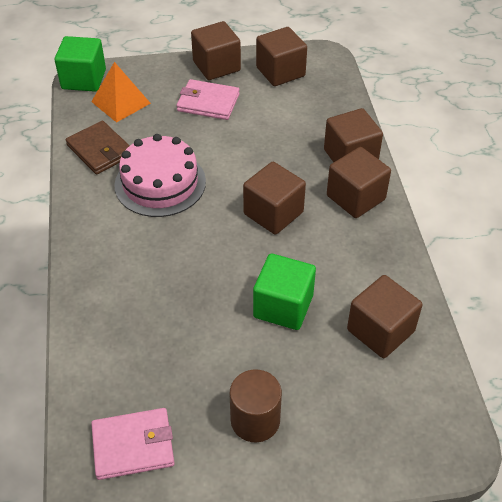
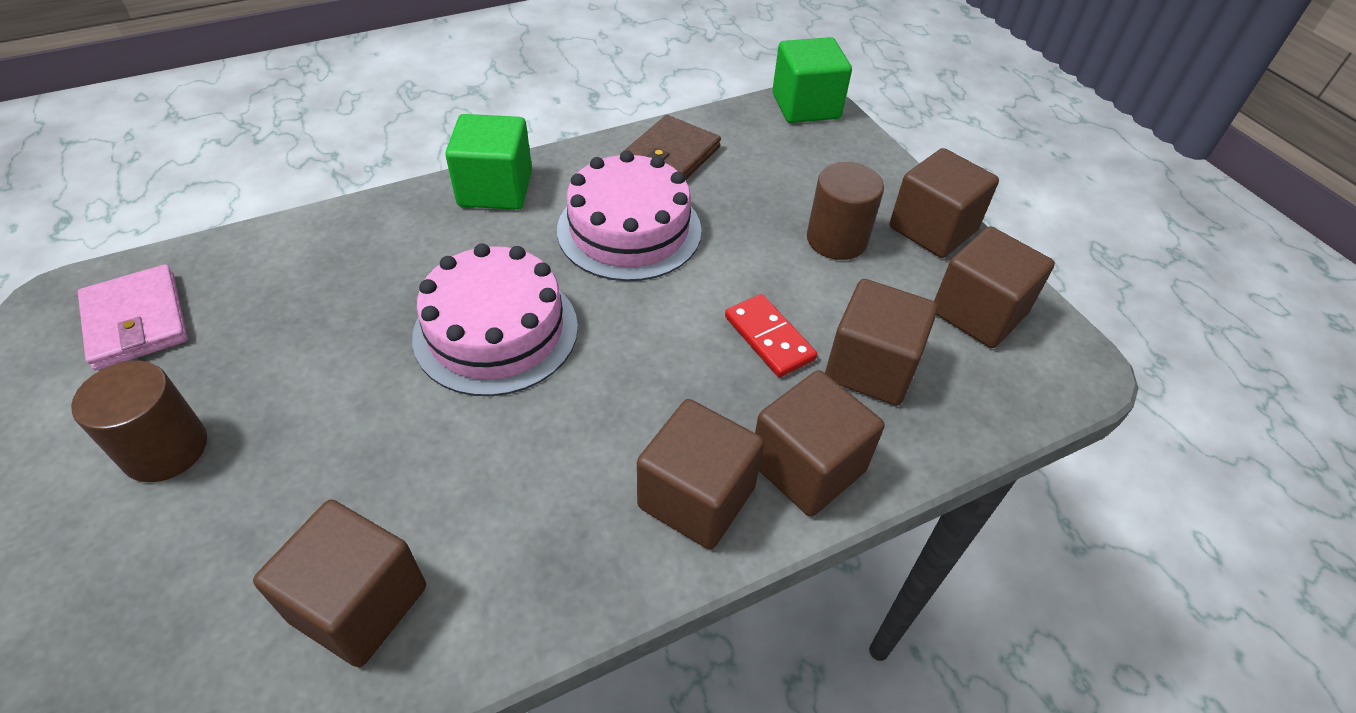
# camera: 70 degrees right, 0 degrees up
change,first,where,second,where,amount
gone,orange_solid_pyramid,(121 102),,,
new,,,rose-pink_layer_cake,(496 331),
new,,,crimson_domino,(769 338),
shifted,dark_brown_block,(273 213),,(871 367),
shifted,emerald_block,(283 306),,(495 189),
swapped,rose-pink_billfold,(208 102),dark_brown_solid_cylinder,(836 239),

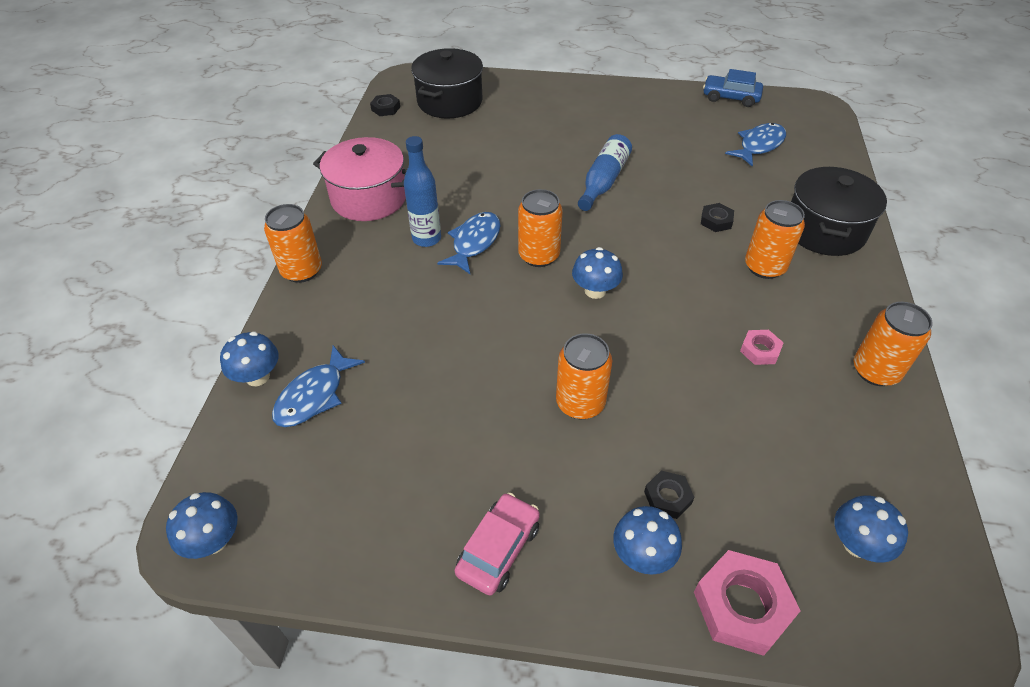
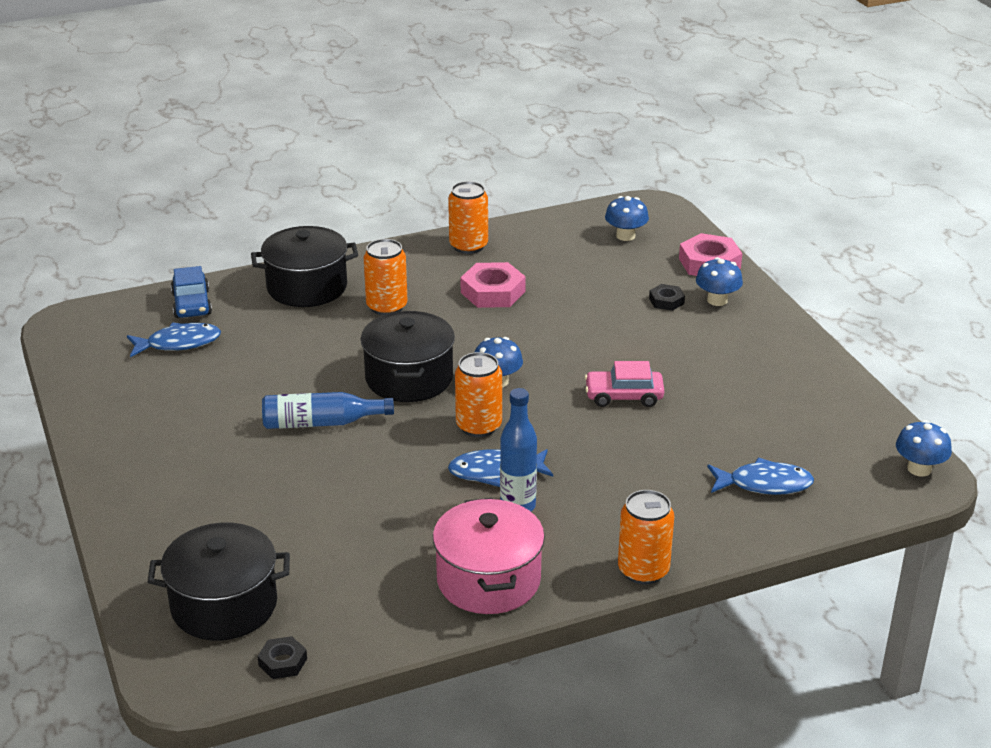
# camera: 120 degrees left, 15 degrees down
change,first,where,second,where,amount
gone,royal_blue_mushroom,(257 376),,,
gone,orange_soda_can,(580 403),,,
gone,black_nut,(716 221),,,
new,,,black_pot,(409 378),
shifted,rose-pink_car,(498 549),,(624 396),
shifted,royal_blue_car,(730 97),,(192 304),
rotated,royal_blue_fish_figure,(759 145),,(179 343),150 degrees clockwise
scaled,rose-pink_nut,(760 350),,(493 292),x1.82

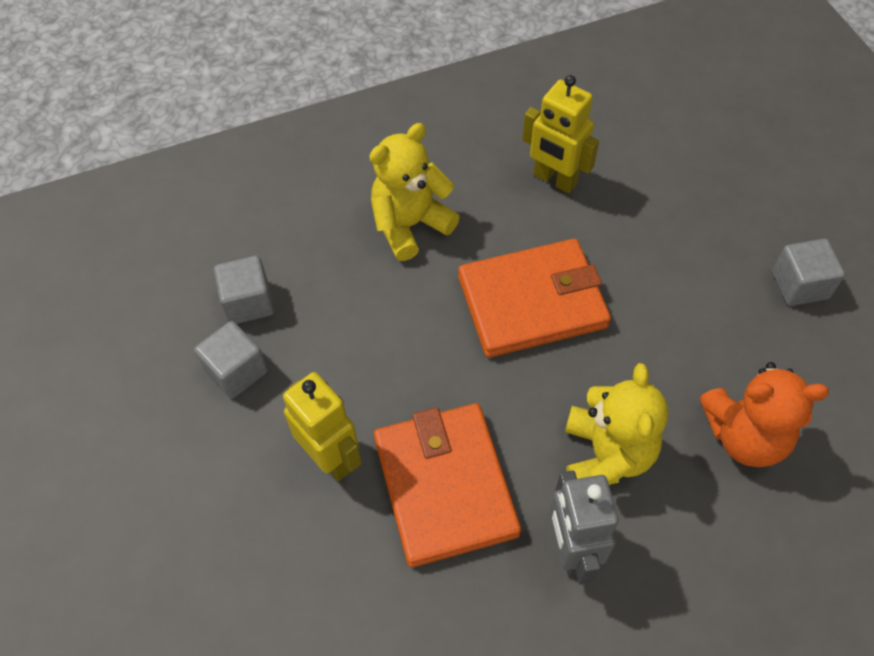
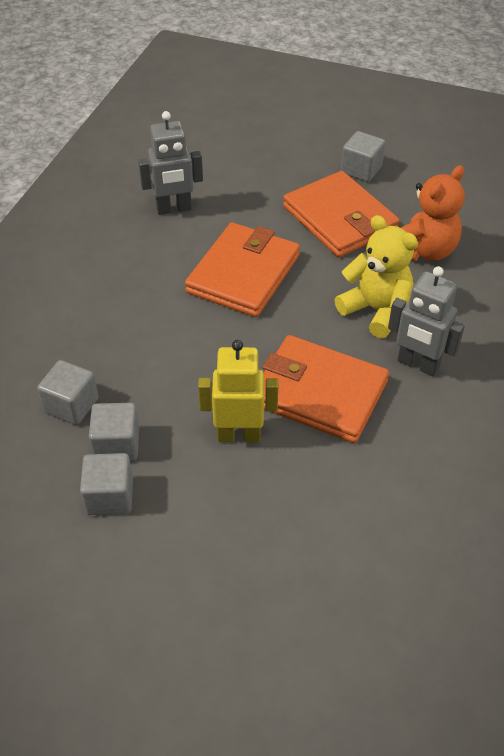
# camera: 50 degrees left, 10 degrees down
change,first,where,second,where,amount
gone,bright_yellow_teddy,(410 225),,,
new,,,ash-grey_block,(110 496),
new,,,orange_billfold,(340 219),
repainted,bright_yellow_toy_robot,(554 180),ash-grey_toy_robot,(174 209),

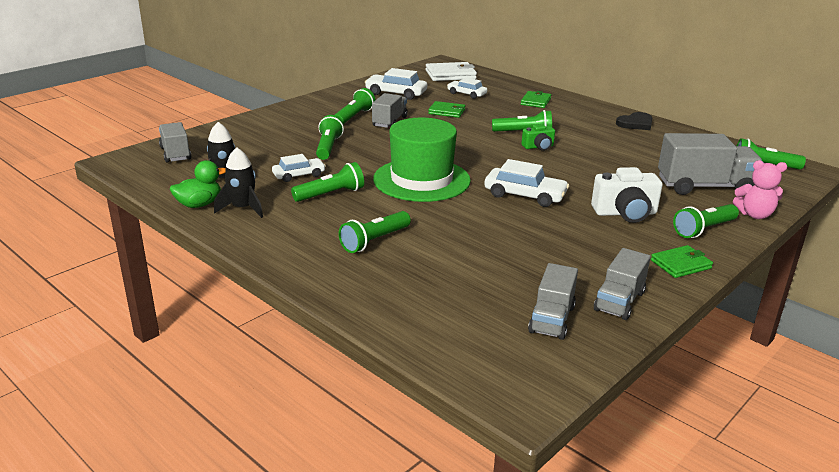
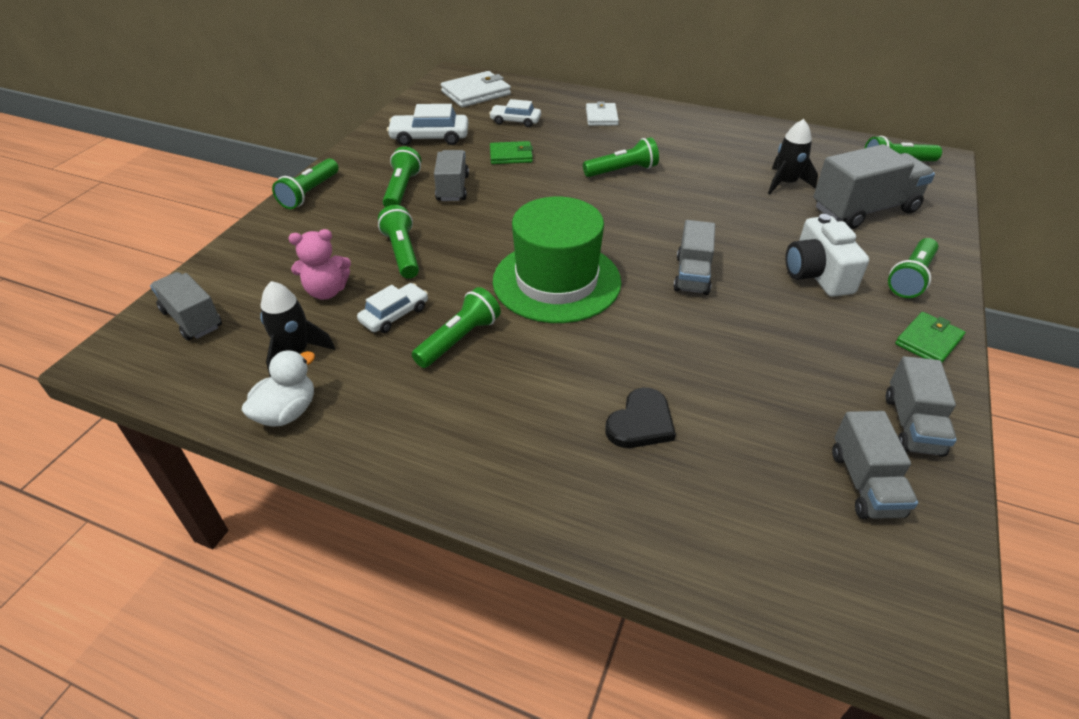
# camera: 20 degrees left, 15 degrees up
change,first,where,second,where,amount
gone,emerald_photo_camera,(538 147),,,
shifted,black_rocket,(243 208),,(786 183),
shifted,emerald_flashlight,(374 241),,(310 193),
shifted,black_love_heart,(635 123),,(641 422),
shifted,rose-pink_teddy,(754 215),,(326 291),
swapped,white_car,(525 195),ash-grey_lorry,(692 275),
repainted,emerald_toy_duck,(199 204),white_toy_duck,(287 412),
repainted,emerald_billfold,(535 101),white_billfold,(601 117),
rotated,white_photo_camera,(625 213),,(817 274),105 degrees clockwise

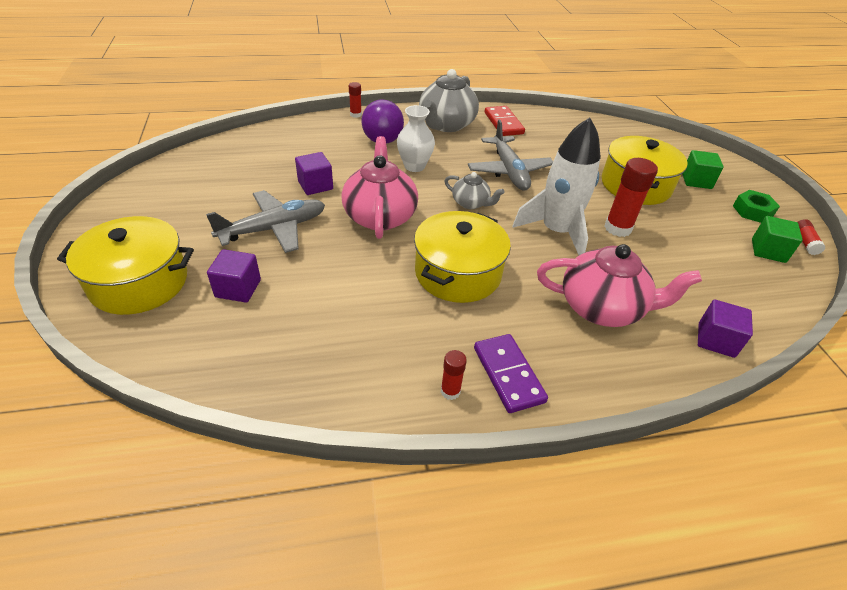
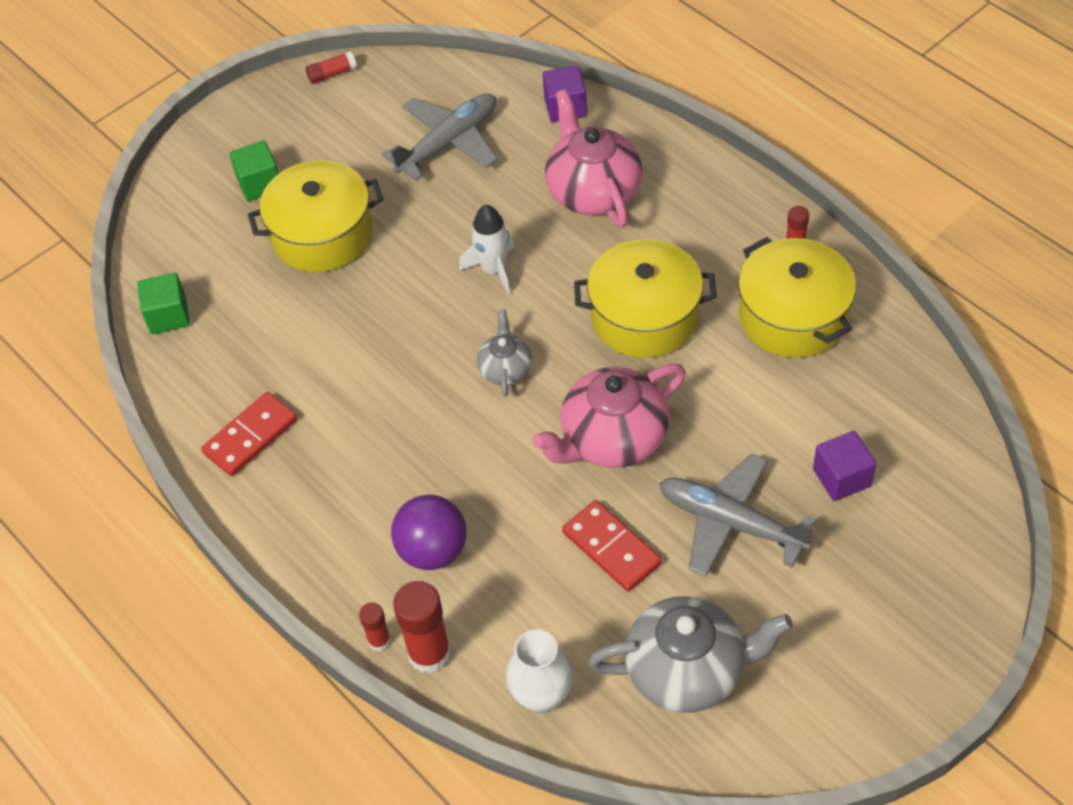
# camera: 115 degrees left, 10 degrees up
change,first,where,second,where,amount
gone,royal_purple_domino,(508 374),,,
gone,emerald_nut,(752 211),,,
shifted,bright_yellow_pot,(139 282),,(793 316),
shifted,white_vase,(414 166),,(542 695),
shifted,ash-grey_tea_pot,(446 125),,(687 670),
shifted,ash-grey_toy_plane,(509 171),,(448 143),
shifted,crimson_glue_stick,(617 228),,(429 654),
shifted,emerald_block,(768 251),,(168 316),
swapped,royal_purple_block,(315 185),crimson_domino,(611 548),
scaled,white_rocket,(556 231),,(494 269),x0.60

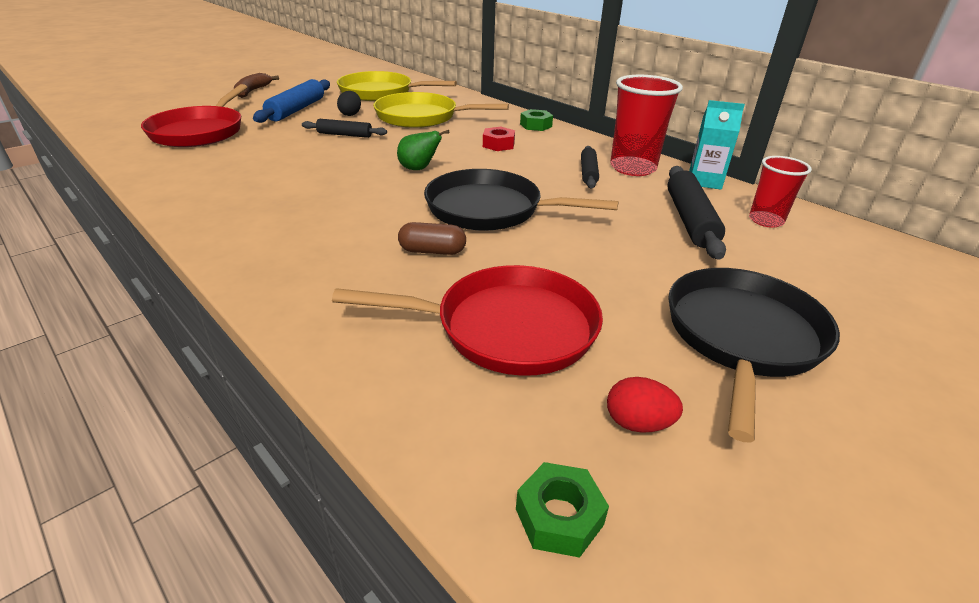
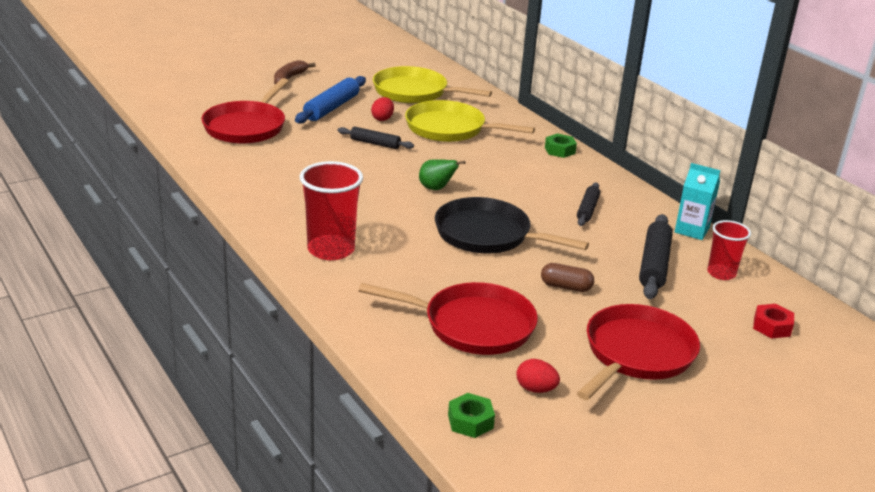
# camera: 10 degrees right, 5 degrees down
change,first,where,second,where,amount
shifted,dark_brown_pill,(432 251),,(566 287),
shifted,crimson_nut,(498 144),,(772 326),
shifted,crimson_cup,(633 168),,(331 250),
repainted,black_egg,(350 114),crimson_egg,(382 118),
repainted,black_frying_pan,(742 337),crimson_frying_pan,(636 354),

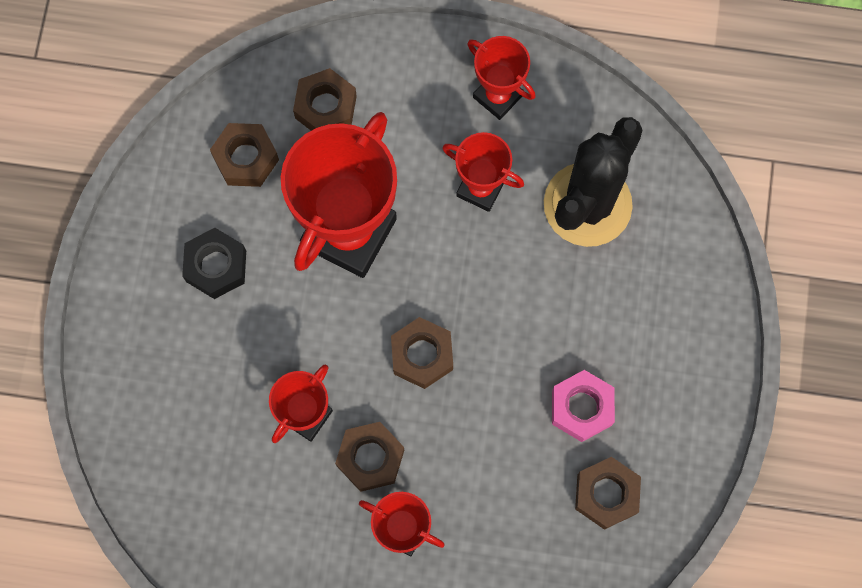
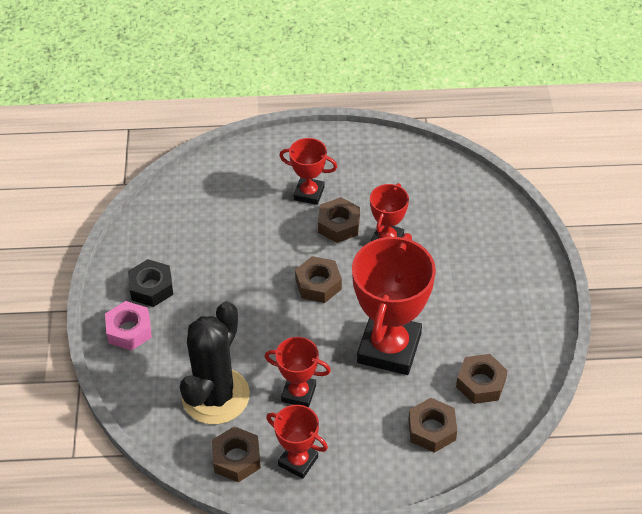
# camera: 170 degrees right, 25 degrees down
change,first,where,second,where,amount
shifted,black_nut,(216 266),,(151 288),
shifted,rose-pink_nut,(581 407),,(129 330),
shifted,dark_brown_nut,(606 494),,(236 458),

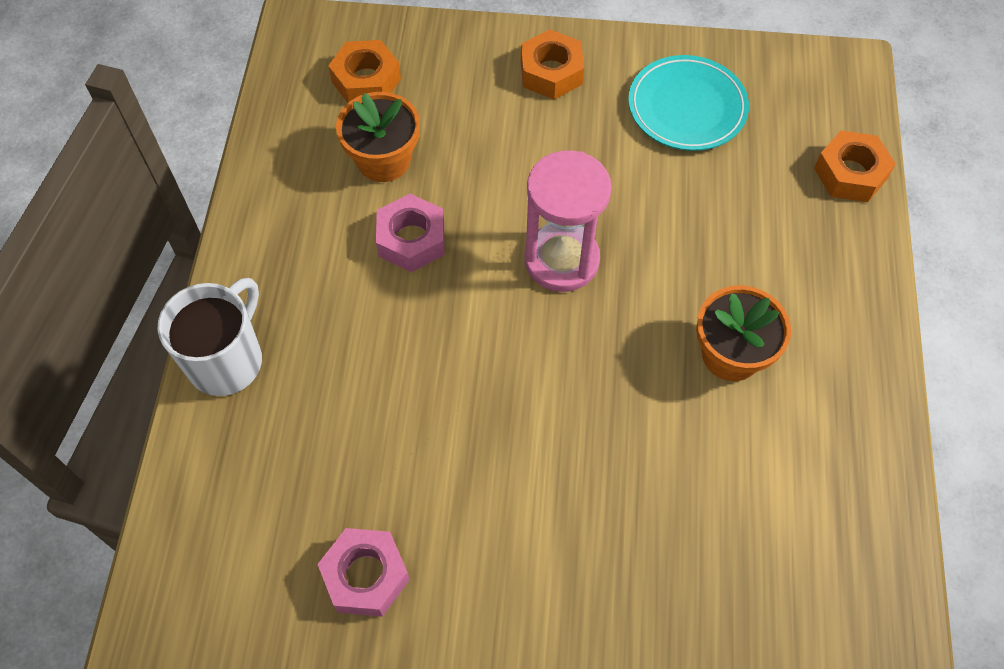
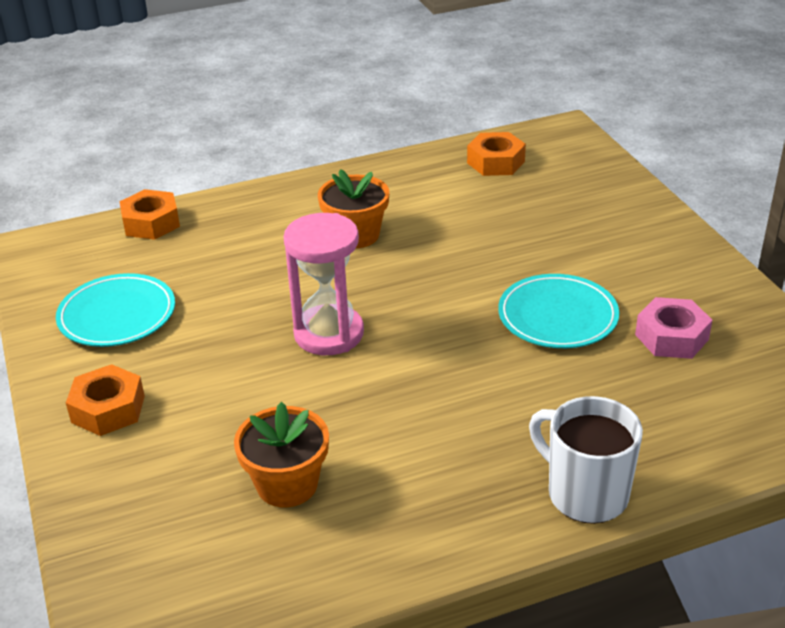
# camera: 115 degrees left, 25 degrees down
change,first,where,second,where,amount
gone,rose-pink_nut,(411 240),,,
new,,,turquoise_flat_dish,(557 316),
shifted,orange_nut,(366 80),,(495 162),
rotated,white_coffee_mug,(227 360),,(585 494),45 degrees clockwise

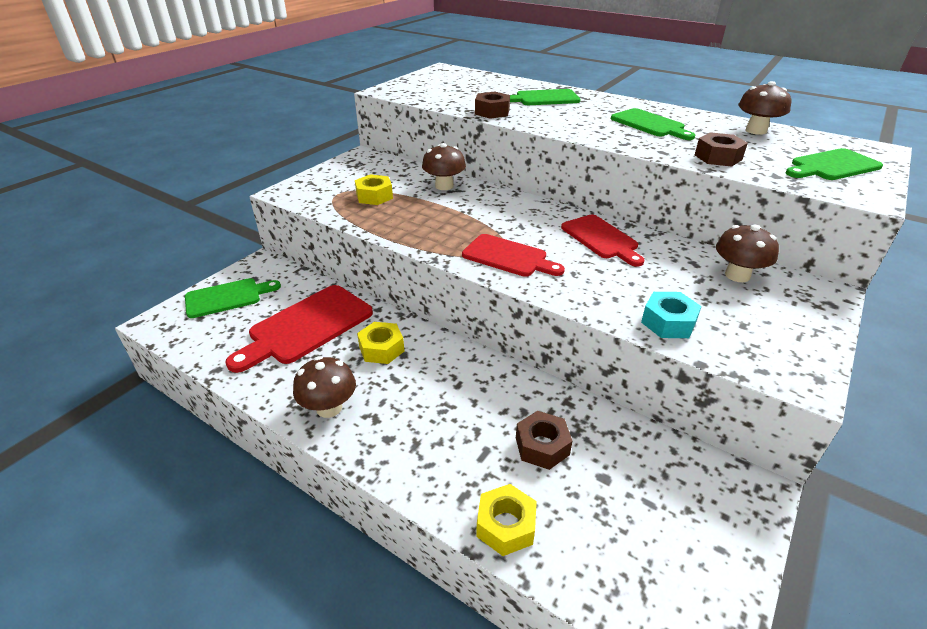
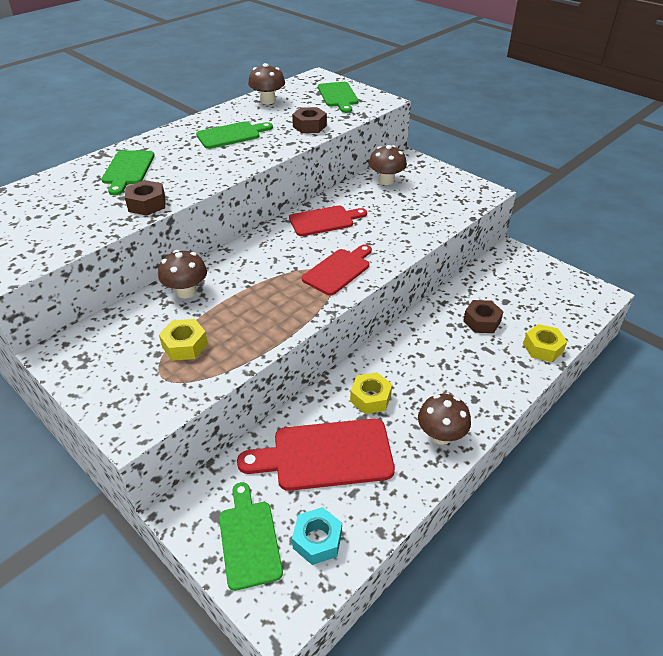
# camera: 80 degrees left, 5 degrees up
change,first,where,second,where,amount
shifted,turquoise_nut,(668 322),,(317 540),
rotated,crimson_bread_board,(307 326),,(325 455),120 degrees clockwise

